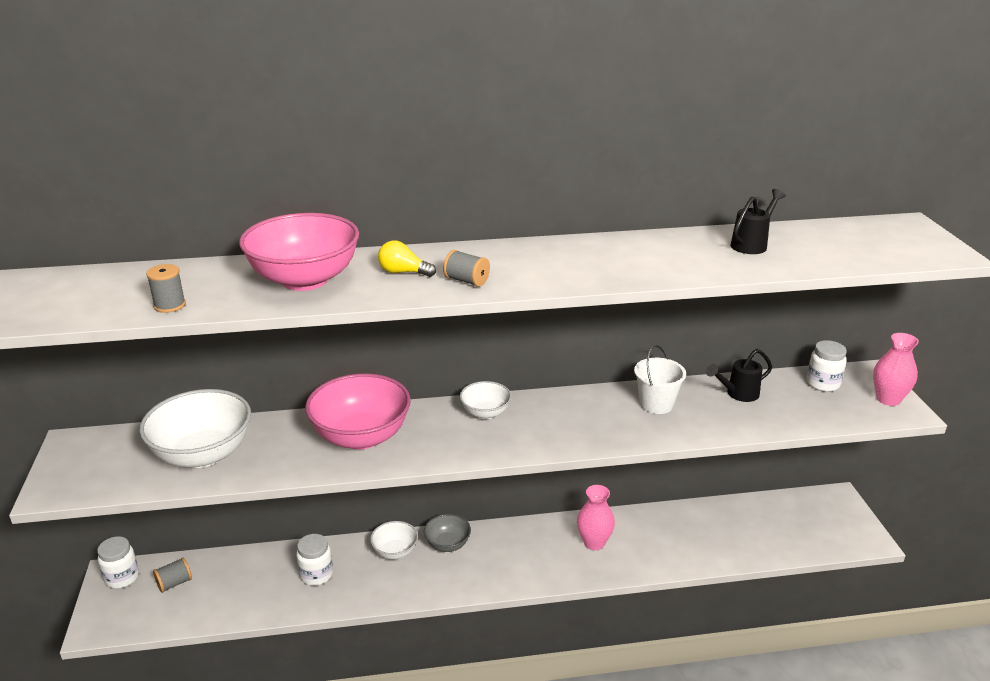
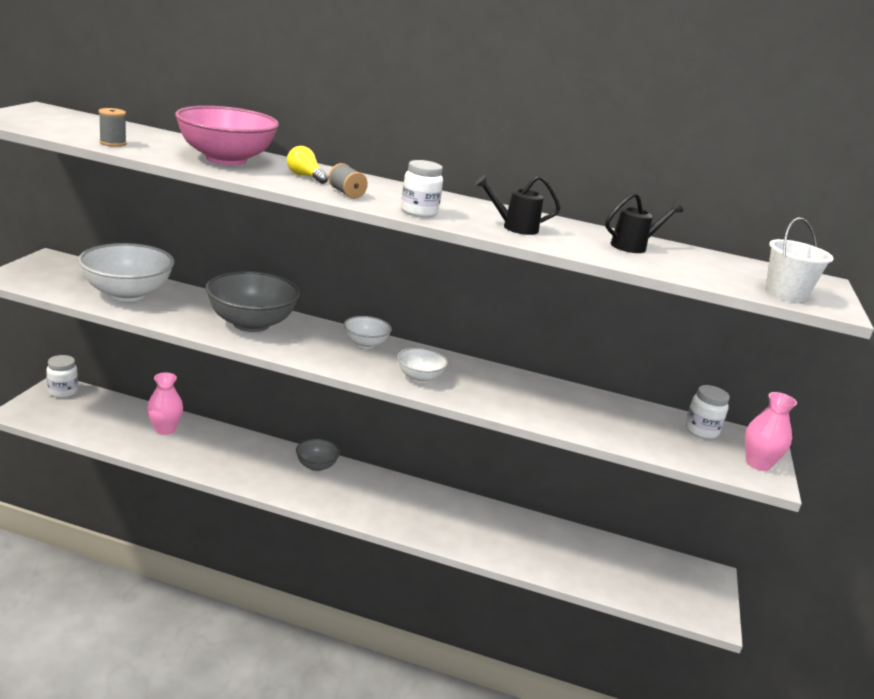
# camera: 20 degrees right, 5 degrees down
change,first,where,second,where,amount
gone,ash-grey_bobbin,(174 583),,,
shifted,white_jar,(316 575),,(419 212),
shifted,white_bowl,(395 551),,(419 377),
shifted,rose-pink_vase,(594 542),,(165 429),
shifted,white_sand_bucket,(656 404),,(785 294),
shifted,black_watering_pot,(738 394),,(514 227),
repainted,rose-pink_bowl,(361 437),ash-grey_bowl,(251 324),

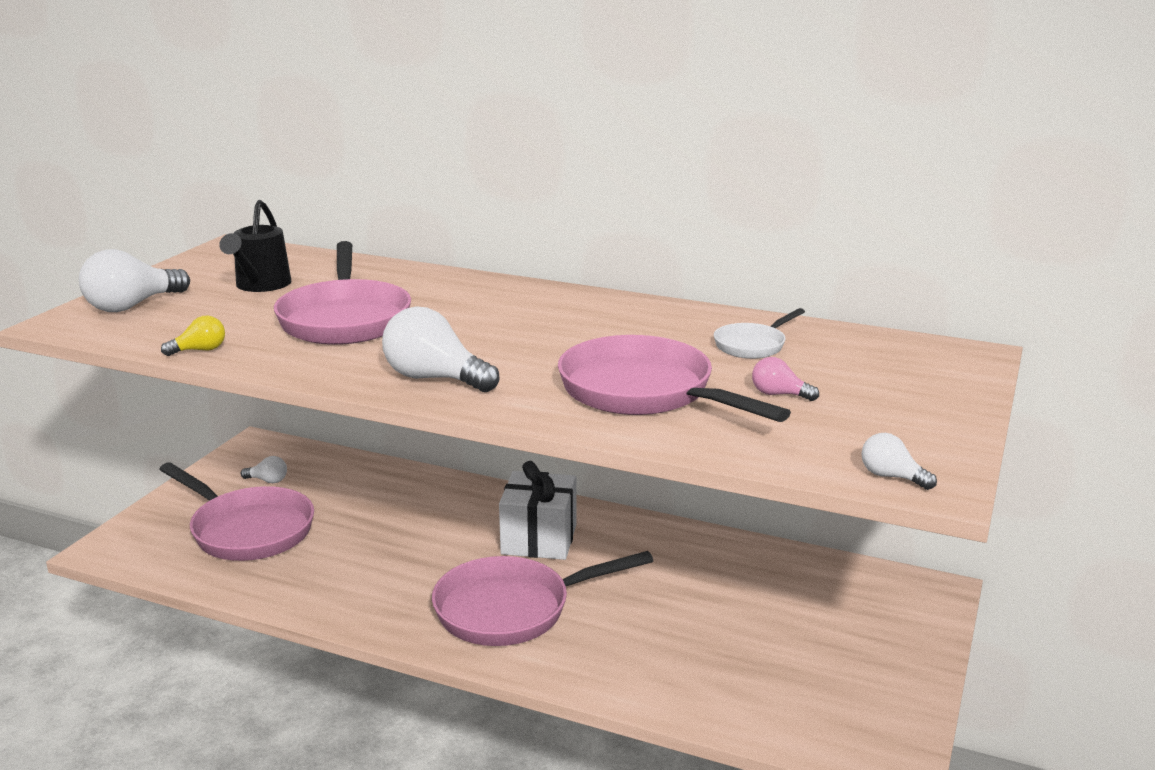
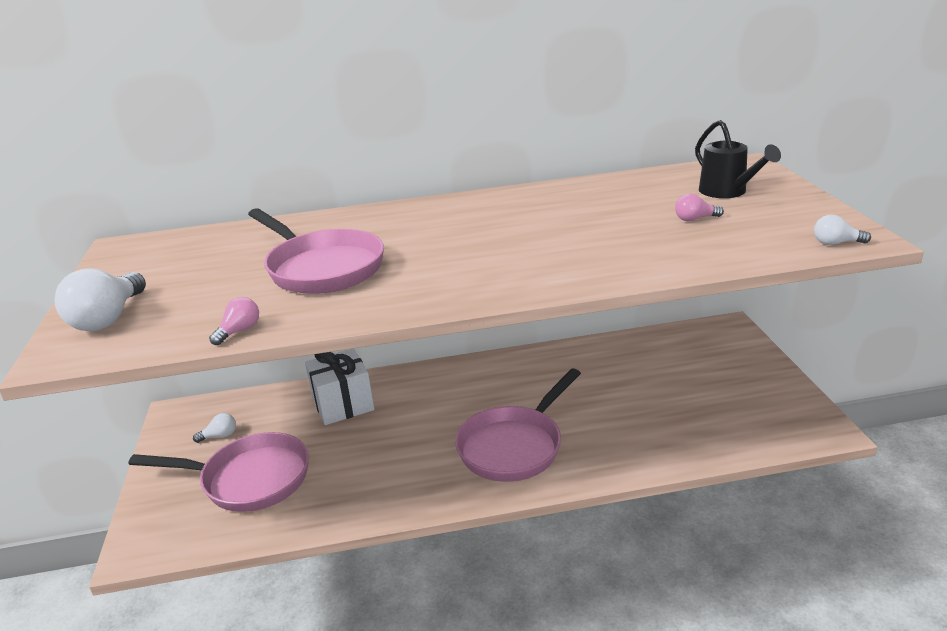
# camera: 30 degrees left, 5 degrees up
change,first,where,second,where,amount
gone,white_light_bulb,(435 378),,,
gone,rose-pink_frying_pan,(644 392),,,
gone,white_frying_pan,(752 345),,,
shifted,black_watering_pot,(260 286),,(727 192),
shifted,white_gift,(539 539),,(343 404),
repainted,bright_yellow_light_bulb,(200 350),rose-pink_light_bulb,(239 331),

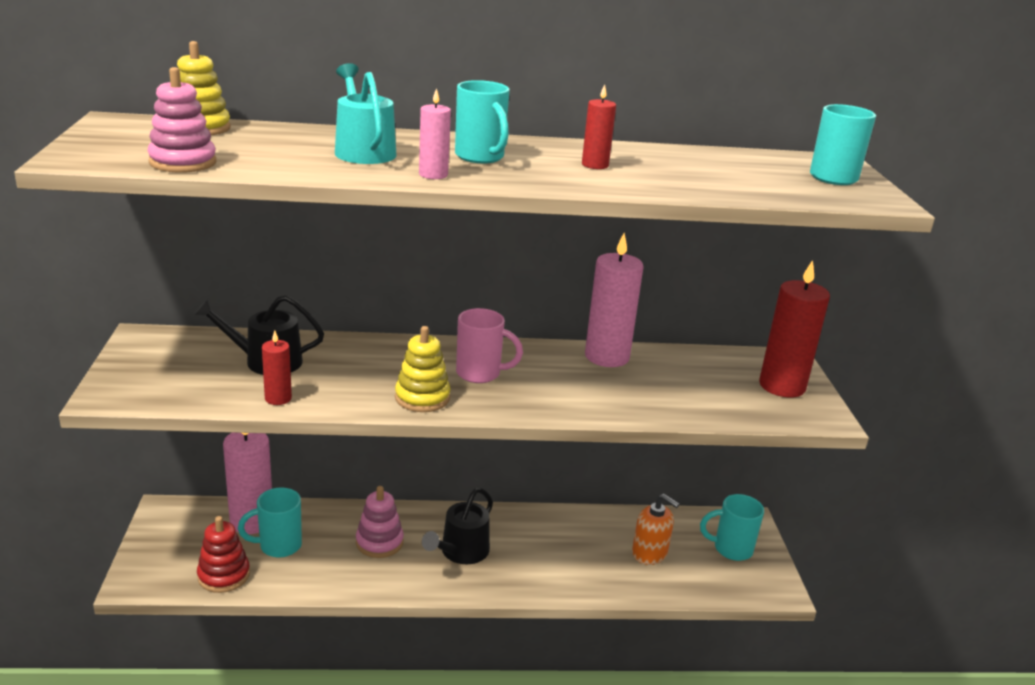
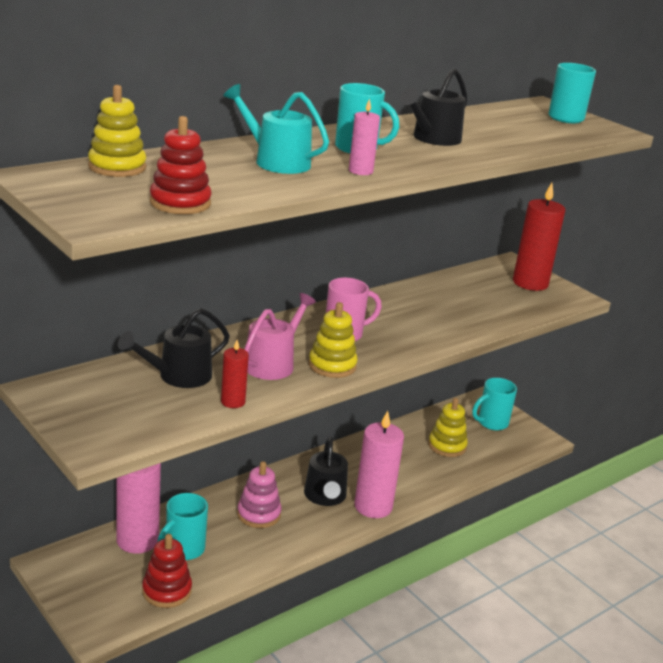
# camera: 35 degrees left, 0 degrees up
change,first,where,second,where,amount
new,,,rose-pink_watering_pot,(273 363),
shifted,rose-pink_wax_candle,(607 357),,(373 506),
swapped,crimson_wax_candle,(595 165),black_watering_pot,(433 139),
swapped,orange_pump_bottle,(649 553),bright_yellow_stacking_rings,(447 446),
repainted,rose-pink_stacking_rings,(183 162),crimson_stacking_rings,(180 203),

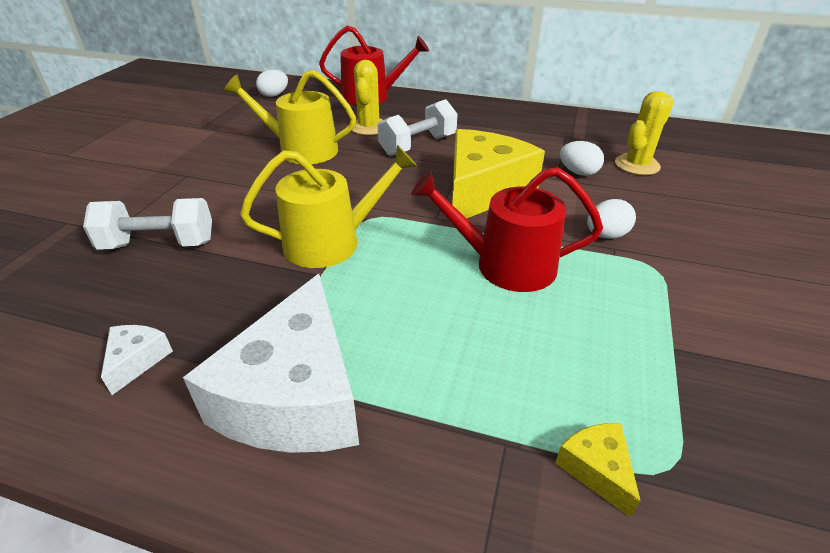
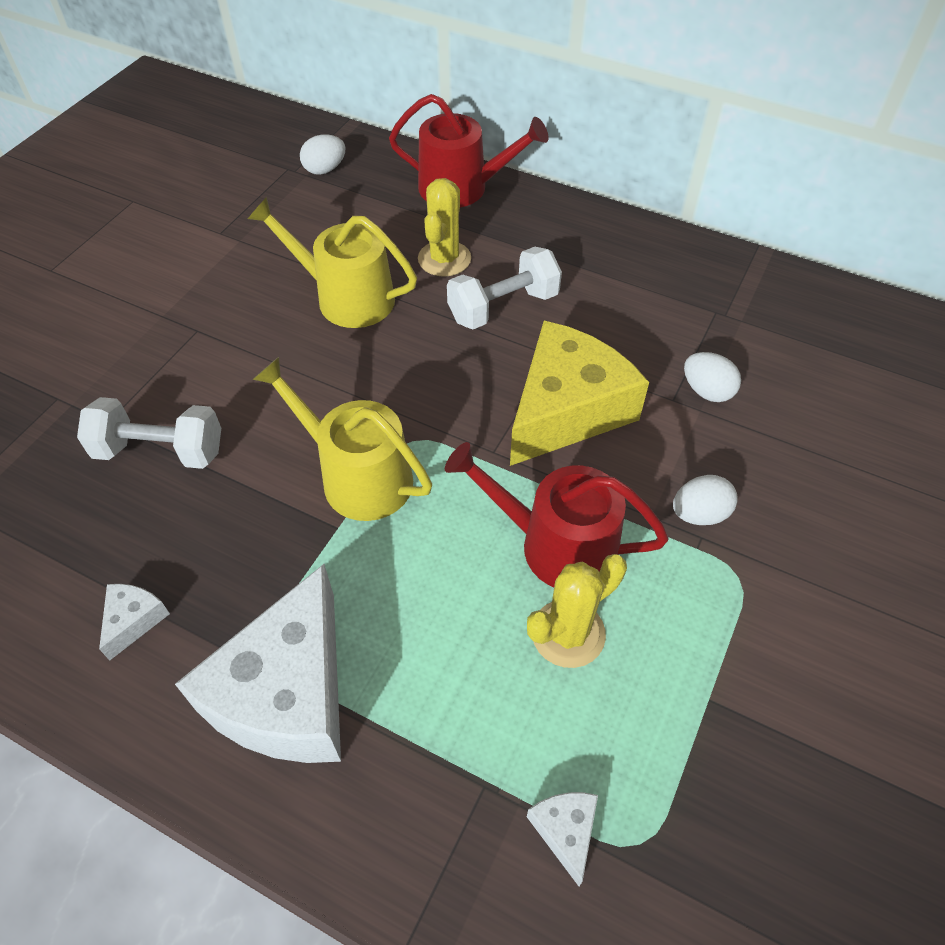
# camera: 10 degrees right, 15 degrees up
change,first,where,second,where,amount
shifted,bright_yellow_prickly_plant,(637 165),,(568 633),
repainted,bright_yellow_cheese,(596 469),white_cheese,(565 831),
rotated,bright_yellow_watering_pot,(331 242),,(358 476),135 degrees counterclockwise

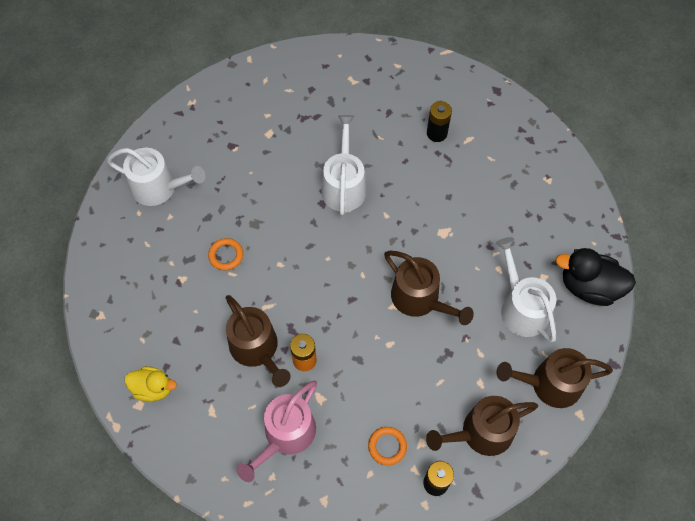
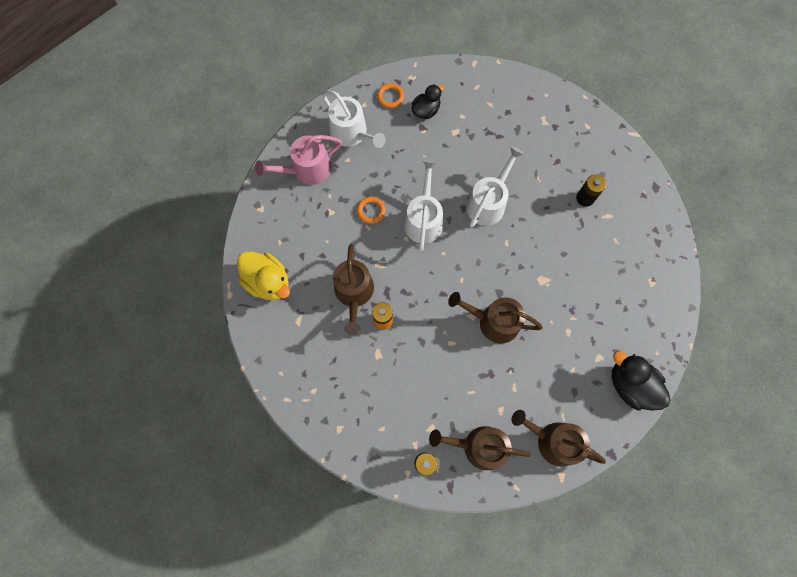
# camera: 30 degrees right, 10 degrees up
change,first,where,second,where,amount
new,,,black_toy_duck,(426 110),
shifted,rose-pink_watering_pot,(286 435),,(307 169),
shifted,orange_hoop,(387 446),,(390 97),
shifted,white_watering_pot,(521 307),,(423 219),
rotated,dark_brown_watering_pot,(420 299),,(493 321),120 degrees clockwise
scaled,bright_yellow_toy_duck,(153 388),,(268 281),x1.56

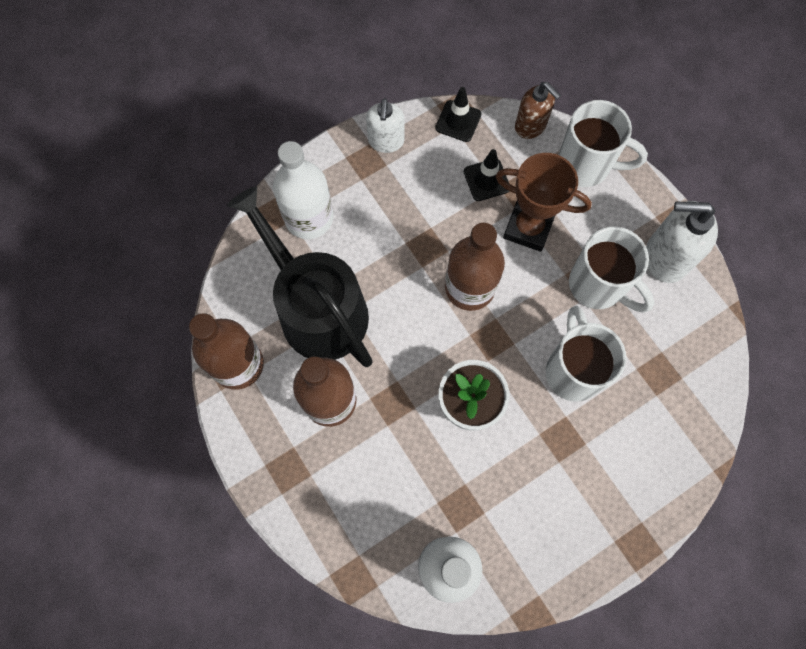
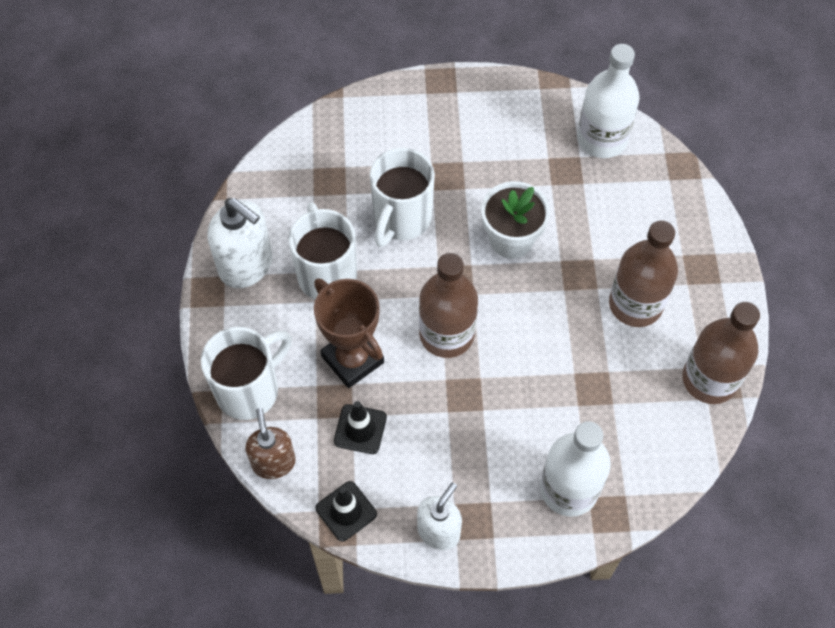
# camera: 150 degrees left, 10 degrees down
change,first,where,second,where,amount
gone,black_watering_pot,(316 308),,,
rotated,white_coffee_mug,(586 165),,(250 389),90 degrees clockwise

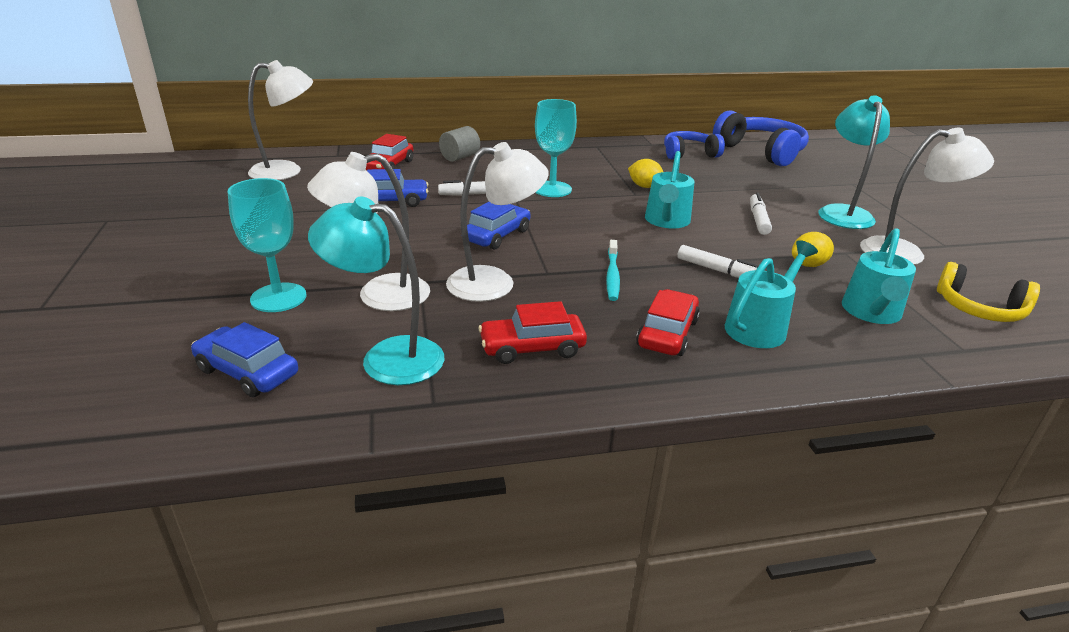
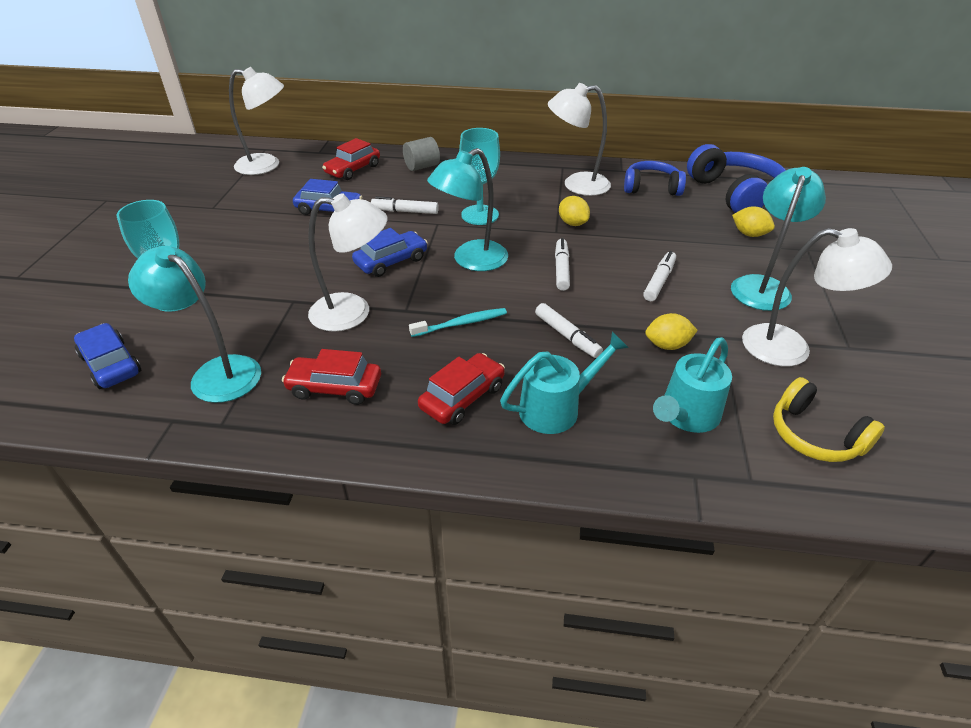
# camera: 20 degrees right, 10 degrees up
change,first,where,second,where,amount
new,,,turquoise_desk_lamp,(471 261),
new,,,bright_yellow_citrus_fruit,(749 234),
shifted,white_desk_lamp,(379 295),,(576 185),
swapped,turquoise_watering_pot,(666 221),white_felt_pen,(561 269),
rotated,turquoise_tooth_brush,(612 275),,(461 323),135 degrees counterclockwise

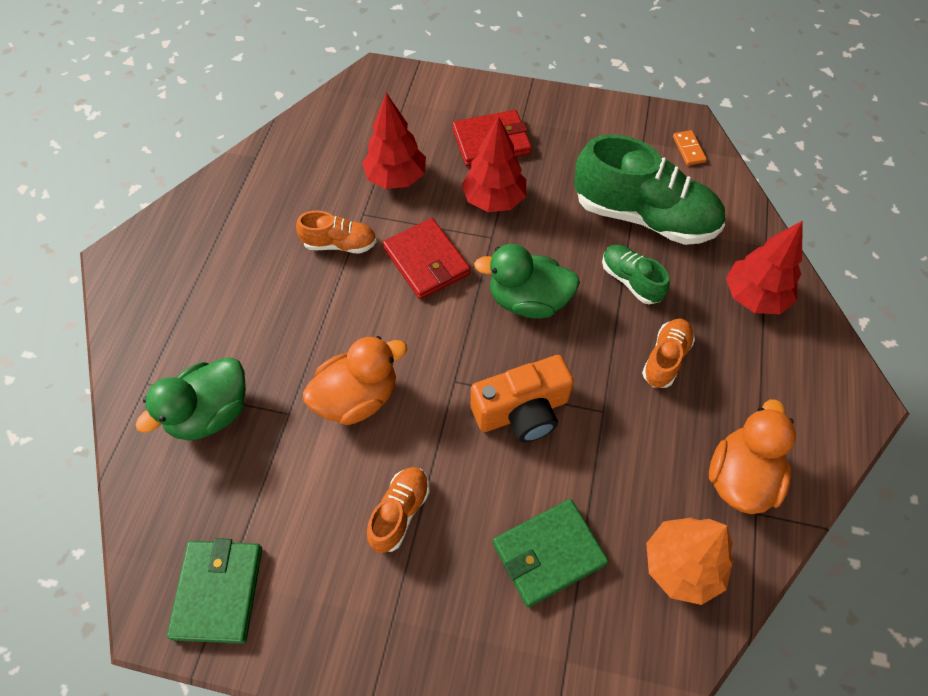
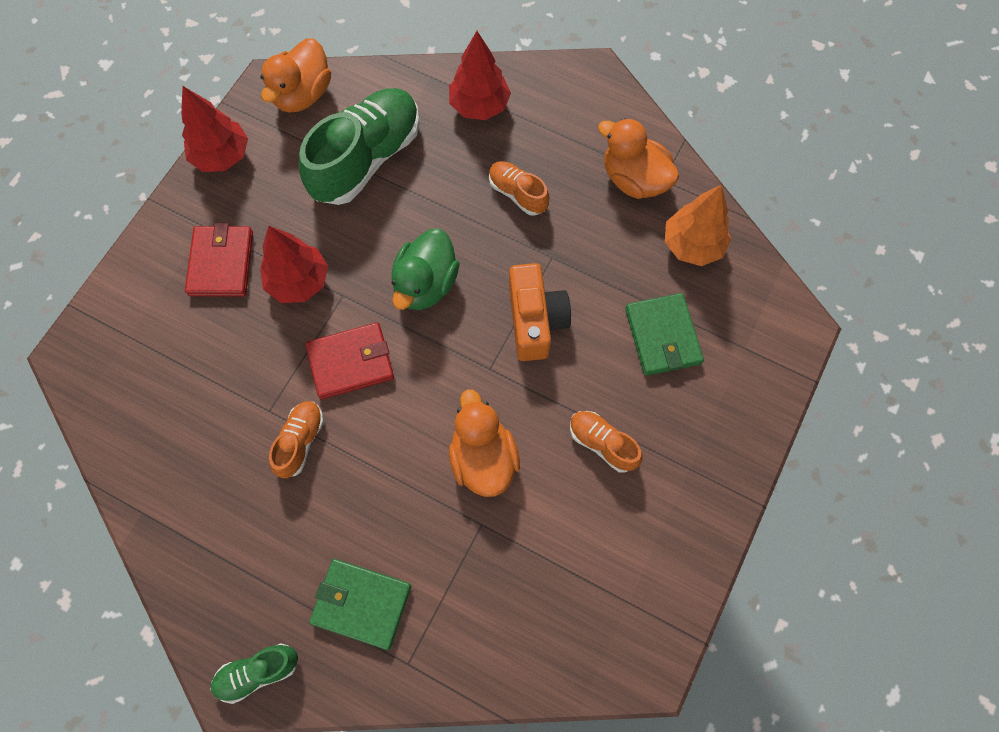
# camera: 75 degrees left, 10 degrees up
change,first,where,second,where,amount
gone,emerald_toy_duck,(210 413),,,
shifted,emerald_billfold,(218 592),,(361 603),
shifted,crimson_fir_tree,(396 178),,(222 156),
shifted,emerald_lace-up_shoe,(631 281),,(258 672),
swapped,orange_domino,(688 149),orange_toy_duck,(302 94),

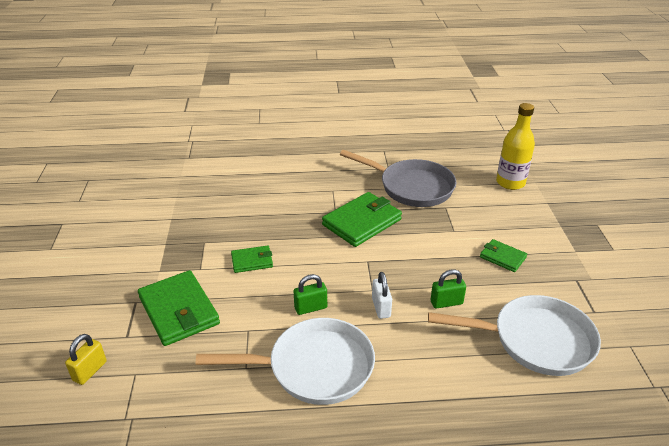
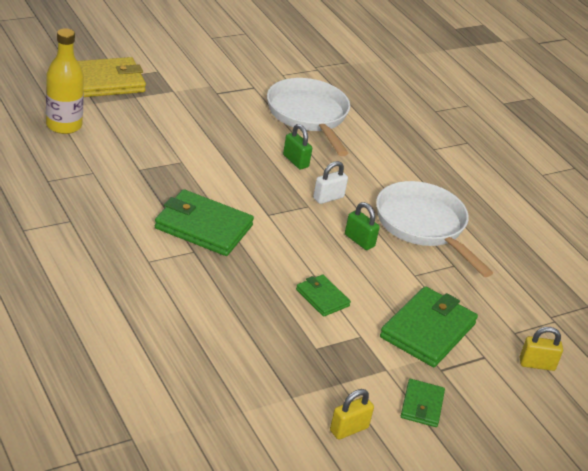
# camera: 120 degrees left, 0 degrees up
change,first,where,second,where,amount
gone,ash-grey_frying_pan,(411 187),,,
new,,,bright_yellow_billfold,(105 82),
new,,,bright_yellow_padlock,(349 429),
shifted,emerald_billfold,(502 257),,(422 405),

